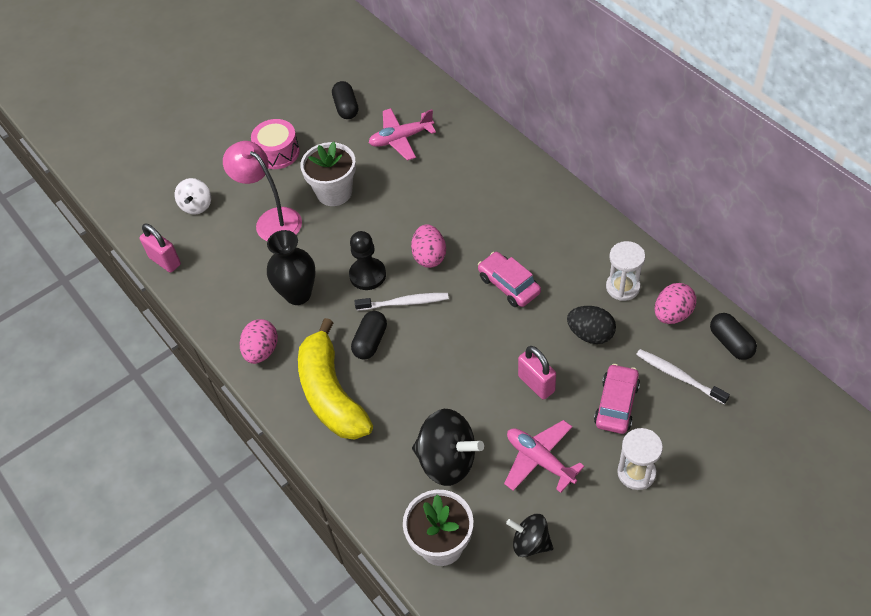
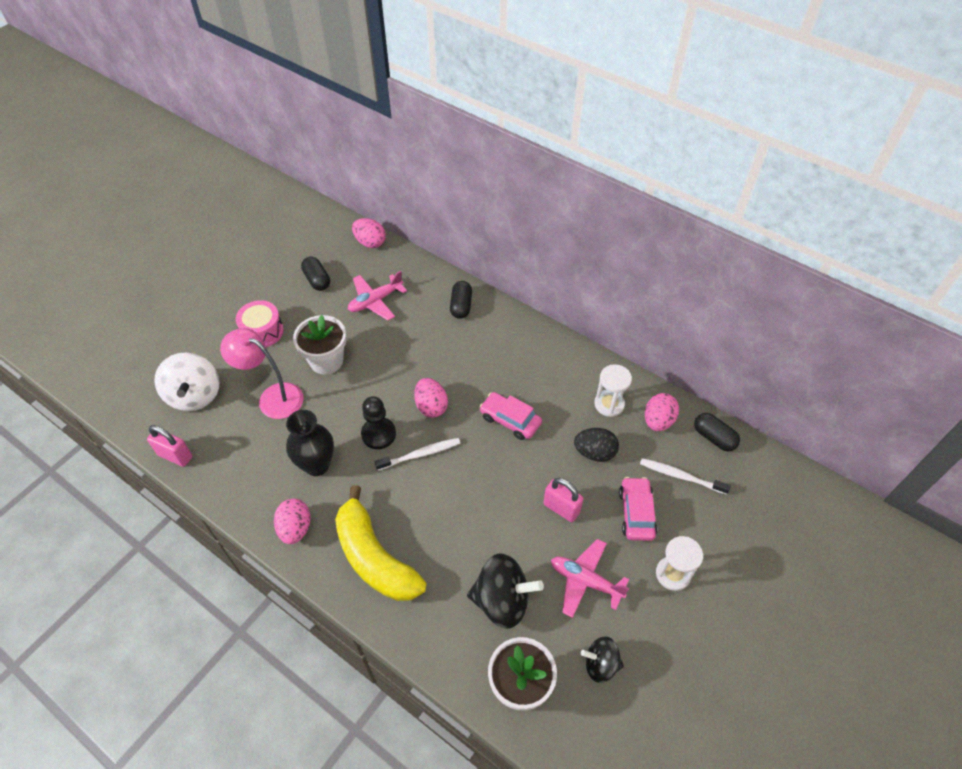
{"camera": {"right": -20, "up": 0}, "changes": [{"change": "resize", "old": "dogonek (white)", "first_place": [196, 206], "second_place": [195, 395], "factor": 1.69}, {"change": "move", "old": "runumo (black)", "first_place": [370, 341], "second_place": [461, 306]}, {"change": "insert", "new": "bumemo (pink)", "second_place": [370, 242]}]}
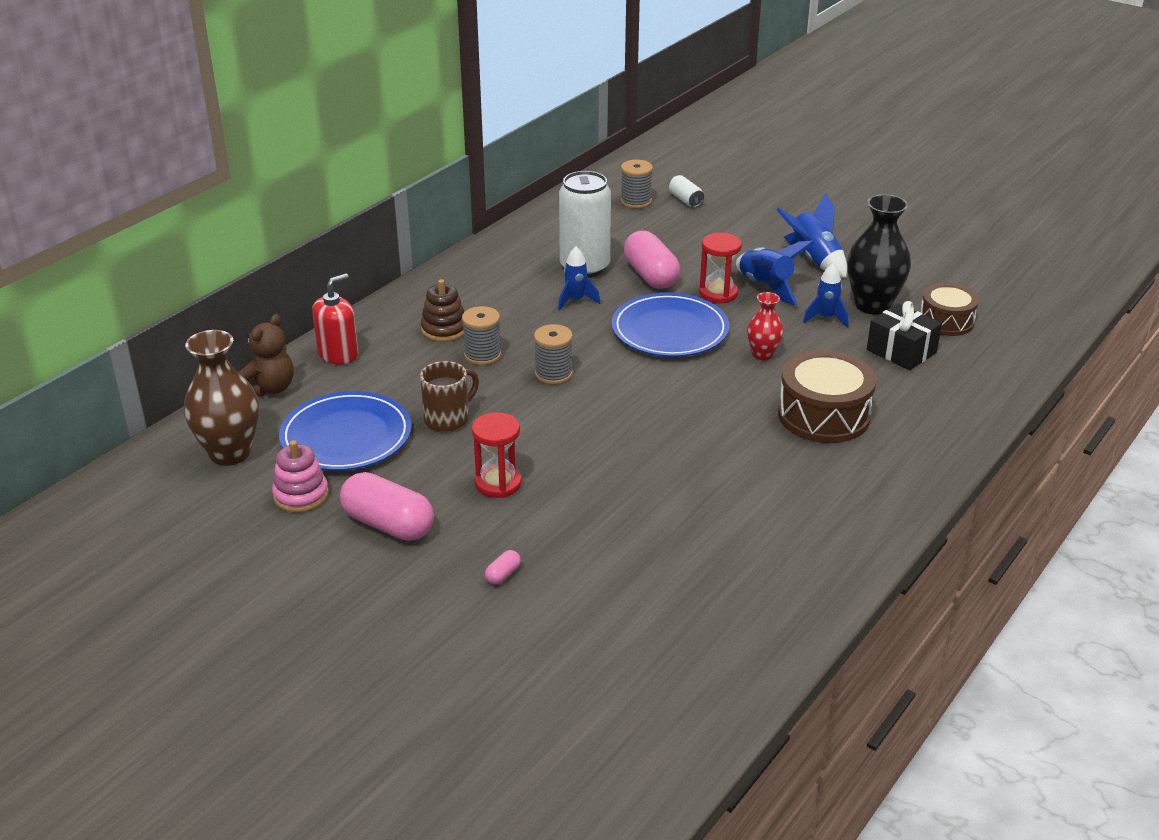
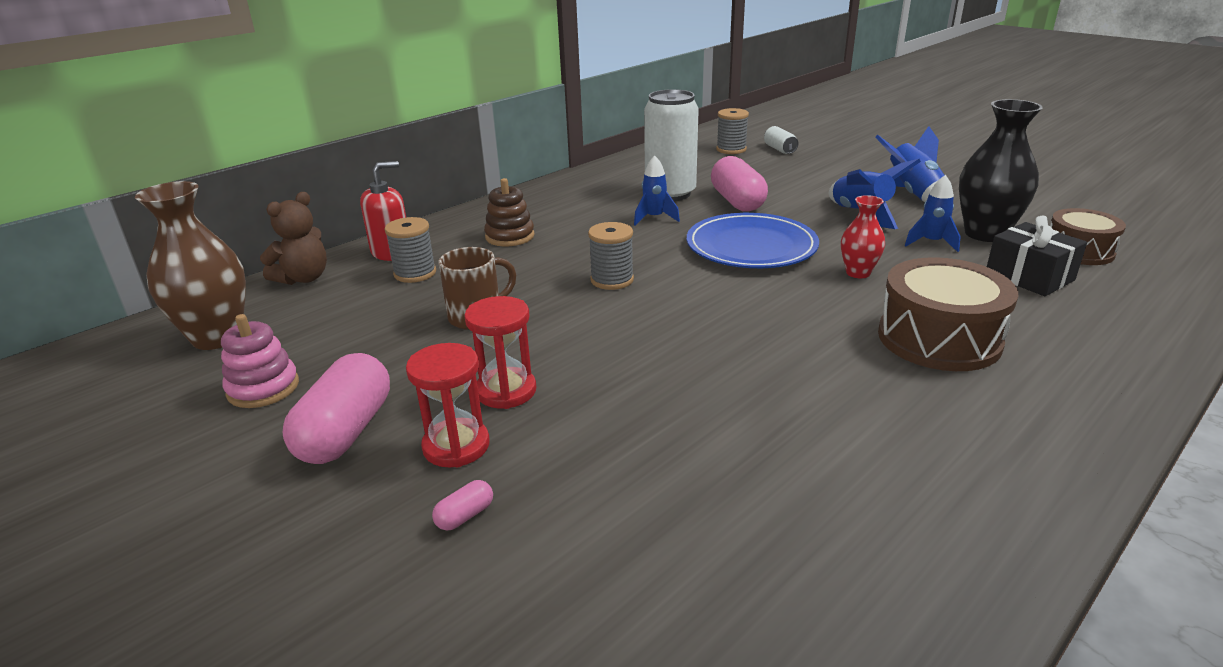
{"camera": {"right": 10, "up": -5}, "changes": [{"change": "delete", "old": "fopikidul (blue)", "first_place": [346, 436]}, {"change": "rotate", "old": "runumo (pink)", "first_place": [388, 524], "second_place": [346, 431], "degrees": 60}, {"change": "move", "old": "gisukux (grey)", "first_place": [482, 355], "second_place": [415, 273]}, {"change": "move", "old": "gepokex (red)", "first_place": [718, 293], "second_place": [456, 446]}]}
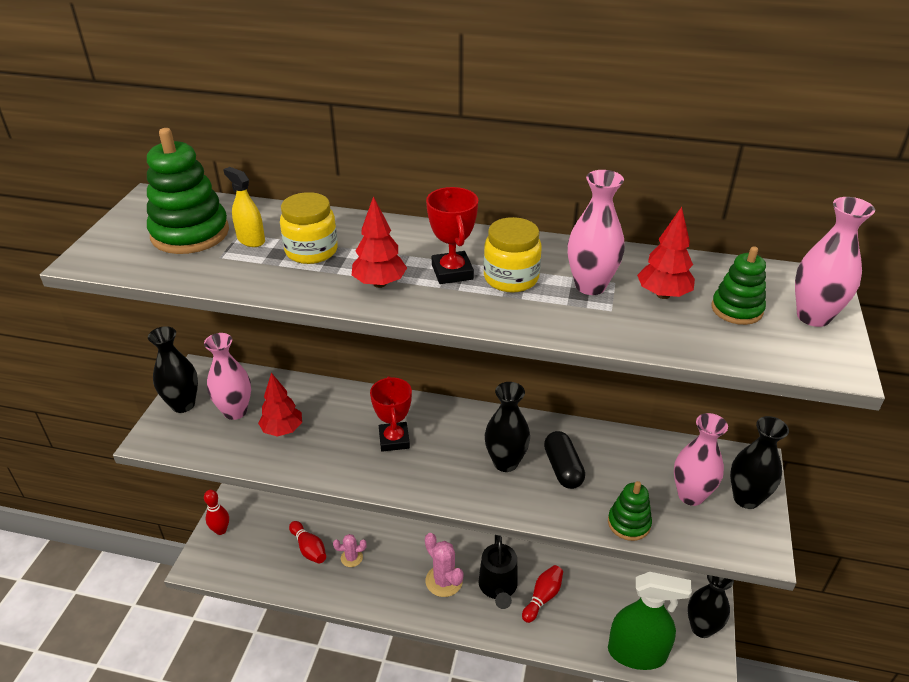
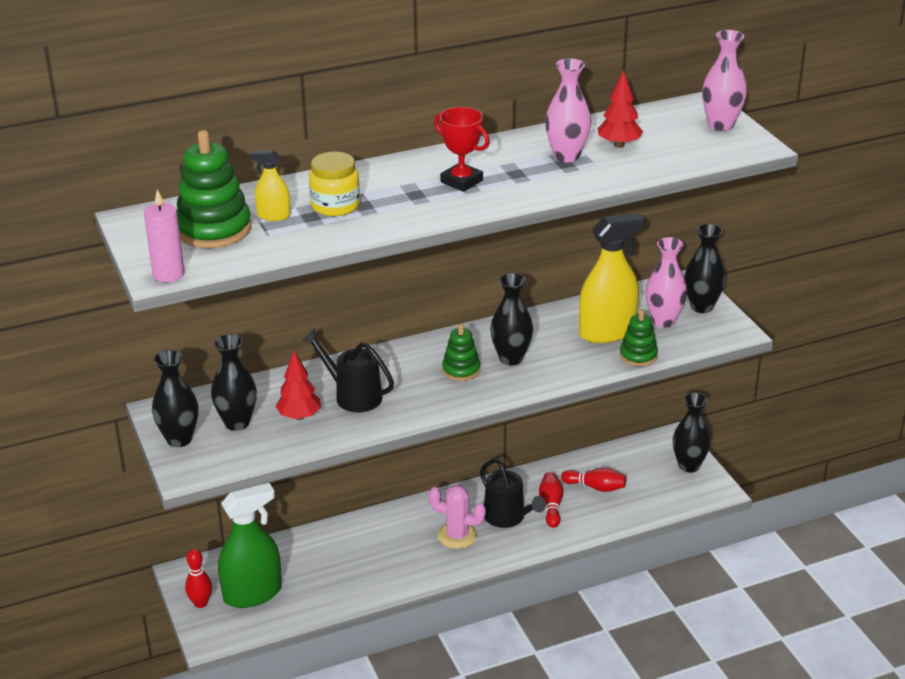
{"camera": {"right": -35, "up": -5}, "changes": [{"change": "recolor", "old": "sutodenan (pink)", "new": "sutodenan (black)", "first_place": [235, 411], "second_place": [237, 423]}, {"change": "move", "old": "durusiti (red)", "first_place": [309, 548], "second_place": [595, 487]}, {"change": "delete", "old": "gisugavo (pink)", "first_place": [351, 558]}, {"change": "delete", "old": "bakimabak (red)", "first_place": [379, 283]}, {"change": "delete", "old": "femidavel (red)", "first_place": [394, 440]}, {"change": "delete", "old": "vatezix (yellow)", "first_place": [511, 278]}, {"change": "delete", "old": "runumo (black)", "first_place": [562, 468]}, {"change": "move", "old": "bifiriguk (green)", "first_place": [637, 653], "second_place": [252, 593]}, {"change": "move", "old": "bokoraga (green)", "first_place": [736, 309], "second_place": [461, 370]}, {"change": "insert", "new": "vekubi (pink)", "second_place": [168, 274]}, {"change": "insert", "new": "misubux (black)", "second_place": [352, 395]}, {"change": "insert", "new": "bifiriguk (yellow)", "second_place": [607, 332]}]}
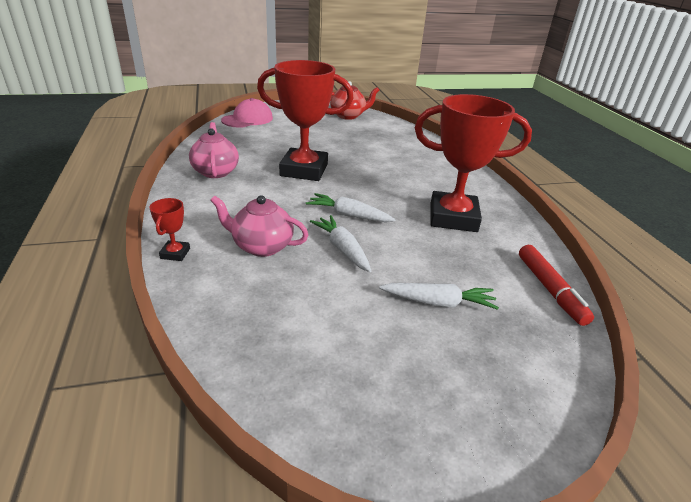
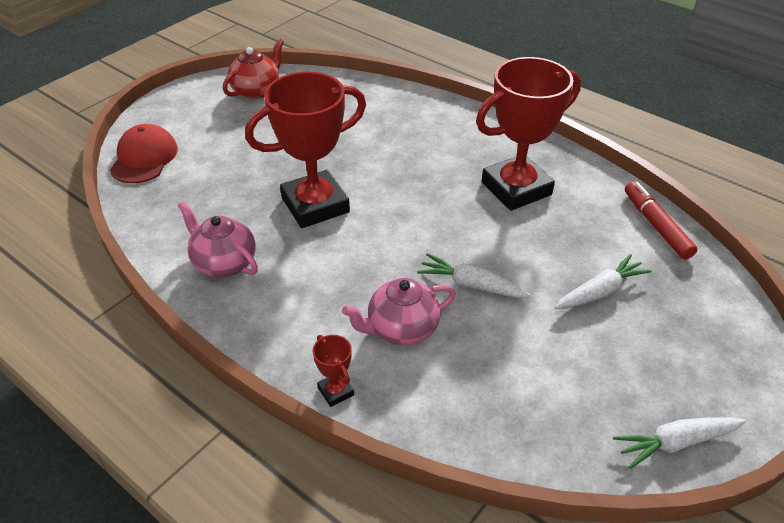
{"camera": {"right": -35, "up": 10}, "changes": [{"change": "recolor", "old": "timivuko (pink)", "new": "timivuko (red)", "first_place": [247, 119], "second_place": [144, 158]}, {"change": "move", "old": "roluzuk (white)", "first_place": [349, 215], "second_place": [676, 443]}, {"change": "rotate", "old": "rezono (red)", "first_place": [550, 289], "second_place": [656, 226], "degrees": -150}]}
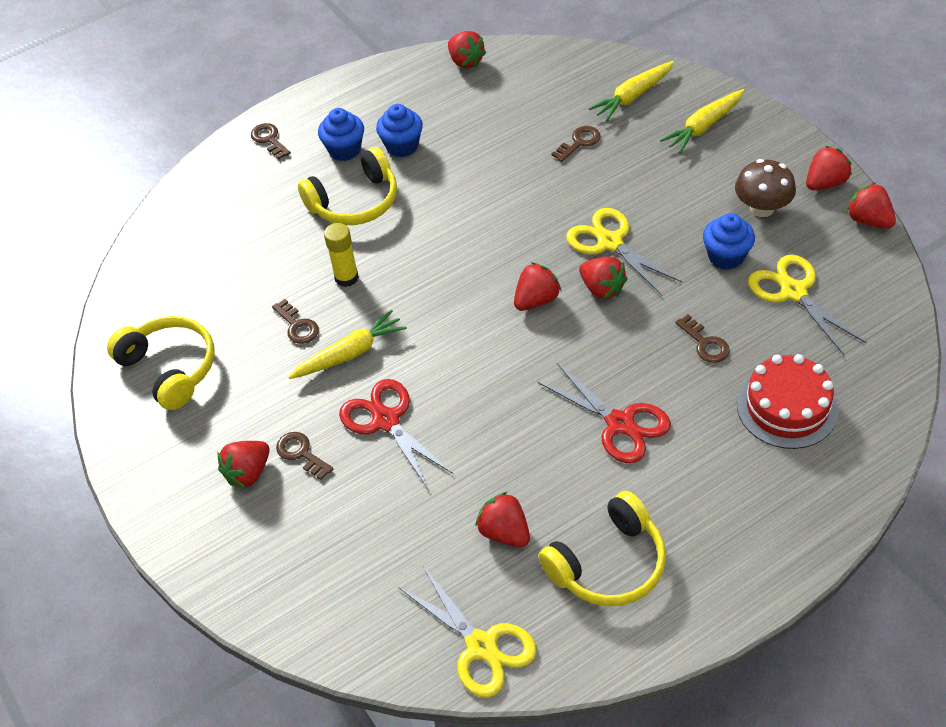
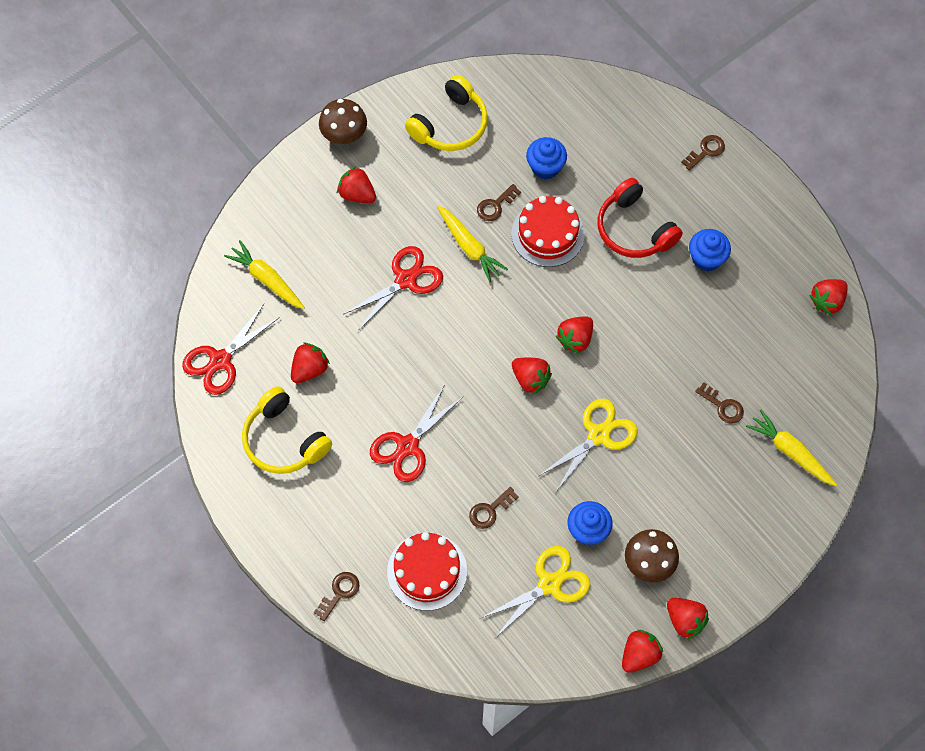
{"camera": {"right": 80, "up": 15}, "changes": [{"change": "move", "old": "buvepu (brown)", "first_place": [301, 453], "second_place": [339, 593]}, {"change": "recolor", "old": "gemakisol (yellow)", "new": "gemakisol (red)", "first_place": [355, 202], "second_place": [634, 229]}, {"change": "move", "old": "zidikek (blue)", "first_place": [344, 150], "second_place": [545, 167]}, {"change": "replace", "old": "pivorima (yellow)", "new": "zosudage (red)", "first_place": [346, 277], "second_place": [548, 234]}, {"change": "recolor", "old": "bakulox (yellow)", "new": "bakulox (red)", "first_place": [481, 646], "second_place": [220, 360]}, {"change": "move", "old": "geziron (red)", "first_place": [602, 289], "second_place": [575, 339]}, {"change": "move", "old": "roluzuk (yellow)", "first_place": [703, 127], "second_place": [266, 279]}, {"change": "insert", "new": "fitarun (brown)", "second_place": [344, 134]}]}
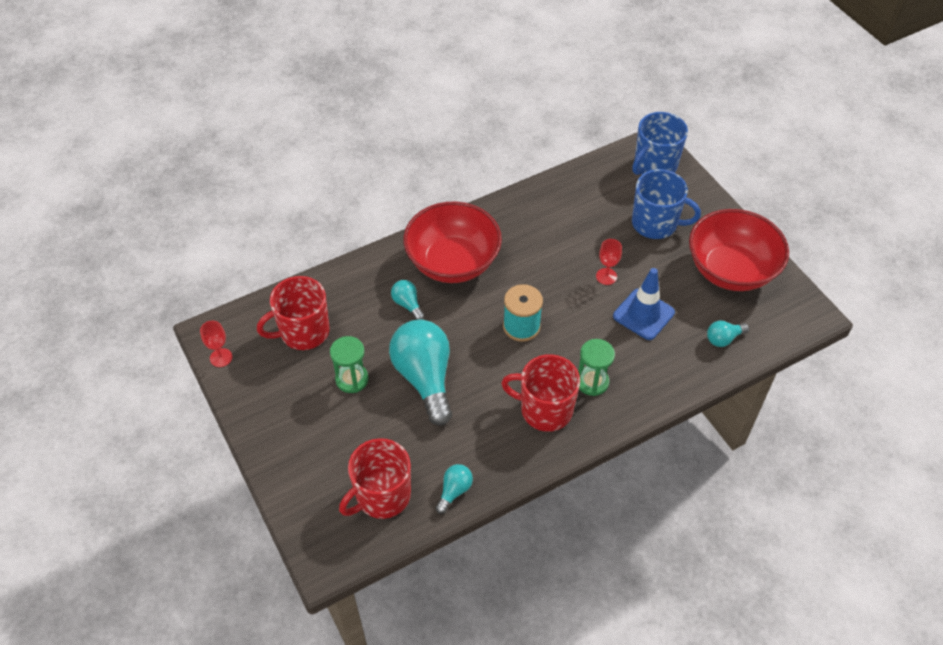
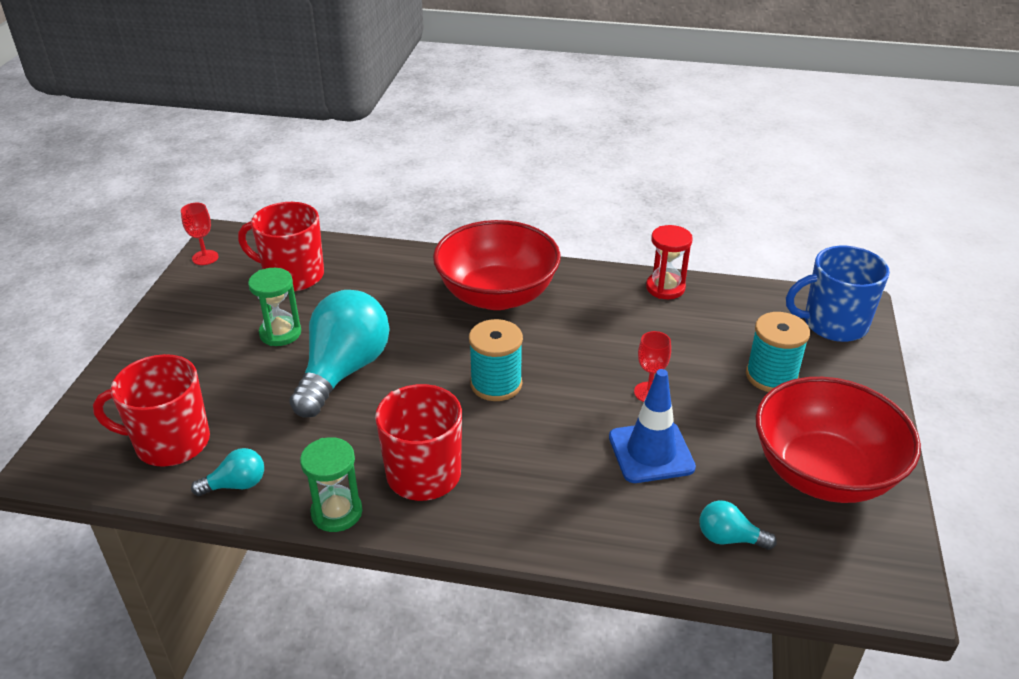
{"camera": {"right": 40, "up": -15}, "changes": [{"change": "delete", "old": "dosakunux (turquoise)", "first_place": [407, 304]}, {"change": "move", "old": "gepokex (green)", "first_place": [592, 382], "second_place": [337, 512]}, {"change": "replace", "old": "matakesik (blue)", "new": "gisukux (turquoise)", "first_place": [655, 224], "second_place": [771, 376]}, {"change": "insert", "new": "gepokex (red)", "second_place": [665, 288]}]}
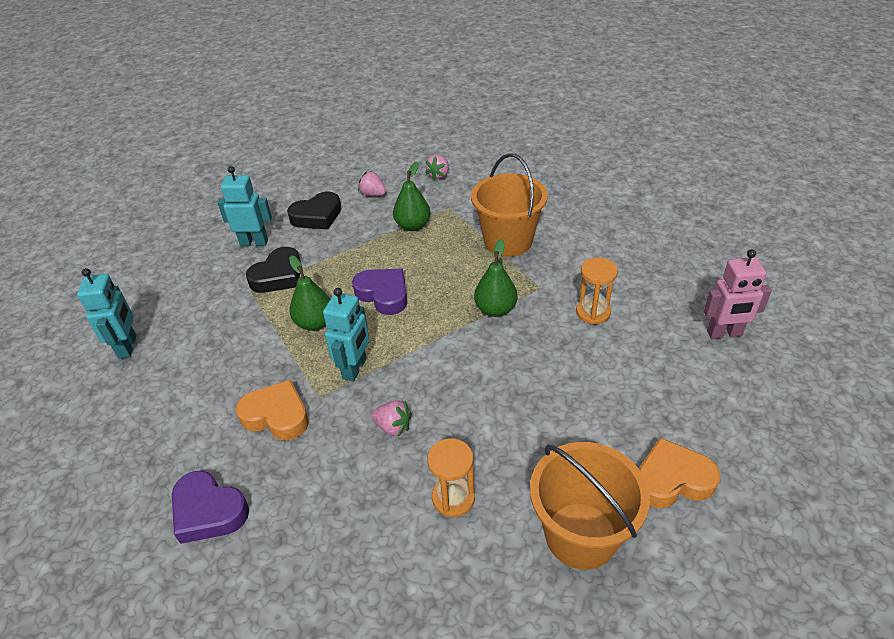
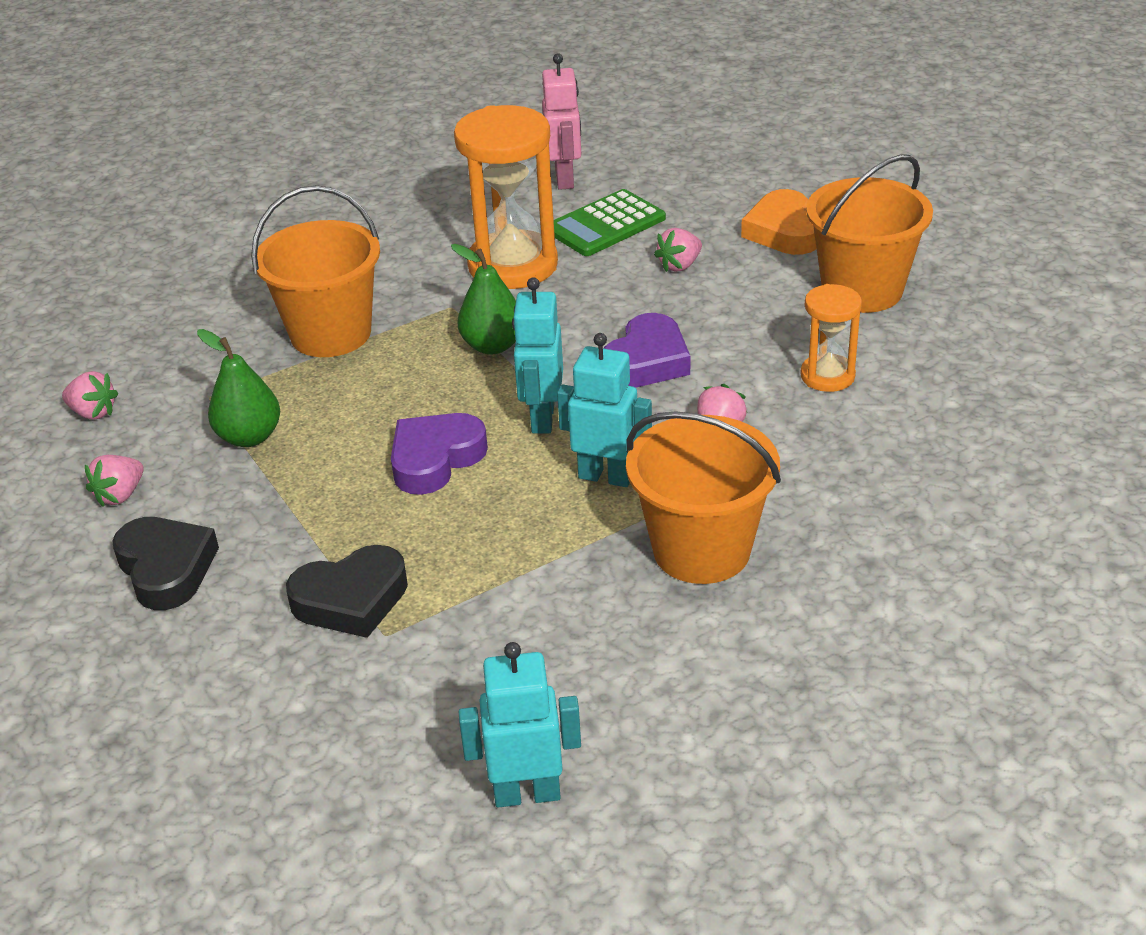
{"camera": {"right": -90, "up": -5}, "changes": [{"change": "move", "old": "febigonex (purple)", "first_place": [208, 511], "second_place": [647, 361]}, {"change": "move", "old": "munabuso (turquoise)", "first_place": [254, 242], "second_place": [542, 418]}, {"change": "replace", "old": "febigonex (orange)", "new": "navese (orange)", "first_place": [277, 415], "second_place": [701, 550]}, {"change": "rotate", "old": "febigonex (black)", "first_place": [278, 276], "second_place": [351, 599], "degrees": 120}, {"change": "delete", "old": "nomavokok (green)", "first_place": [315, 323]}, {"change": "resize", "old": "gepokex (orange)", "first_place": [593, 312], "second_place": [513, 265], "factor": 1.86}, {"change": "insert", "new": "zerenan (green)", "second_place": [605, 224]}, {"change": "insert", "new": "geziron (pink)", "second_place": [679, 265]}]}
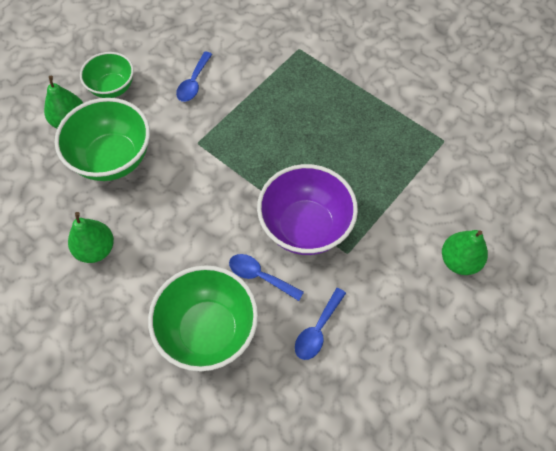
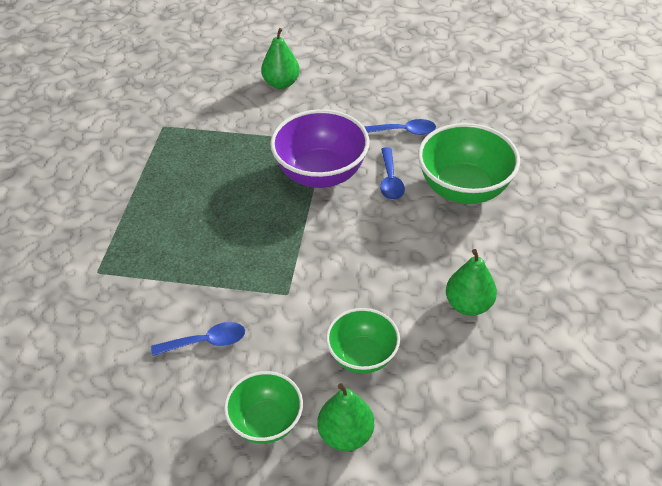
{"camera": {"right": -120, "up": -15}, "changes": [{"change": "resize", "old": "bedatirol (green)", "first_place": [112, 159], "second_place": [362, 356], "factor": 0.62}]}
